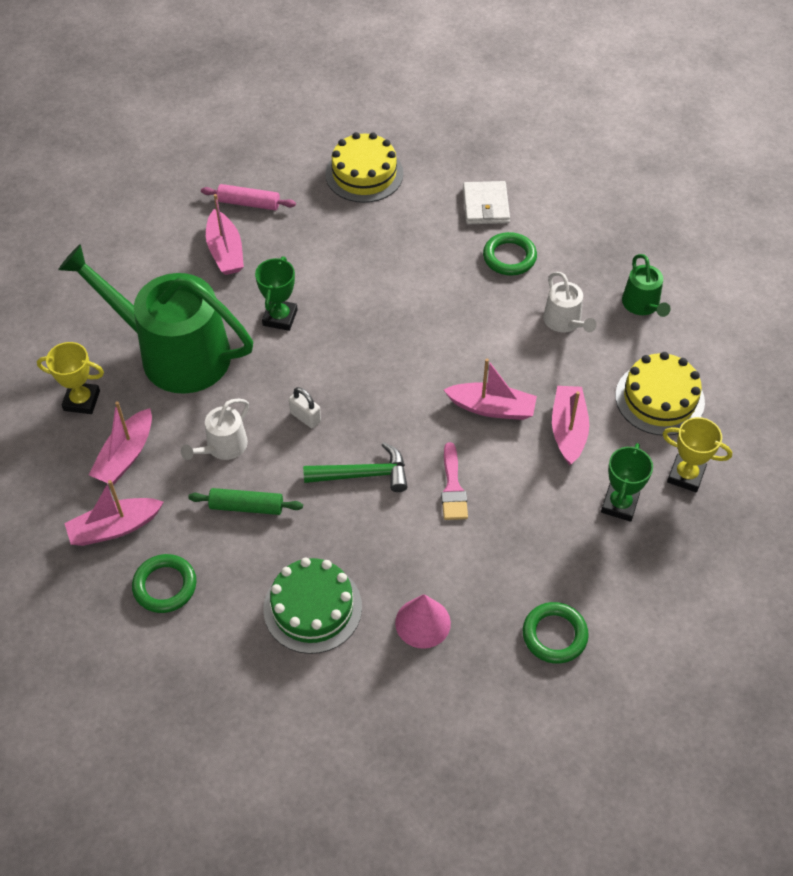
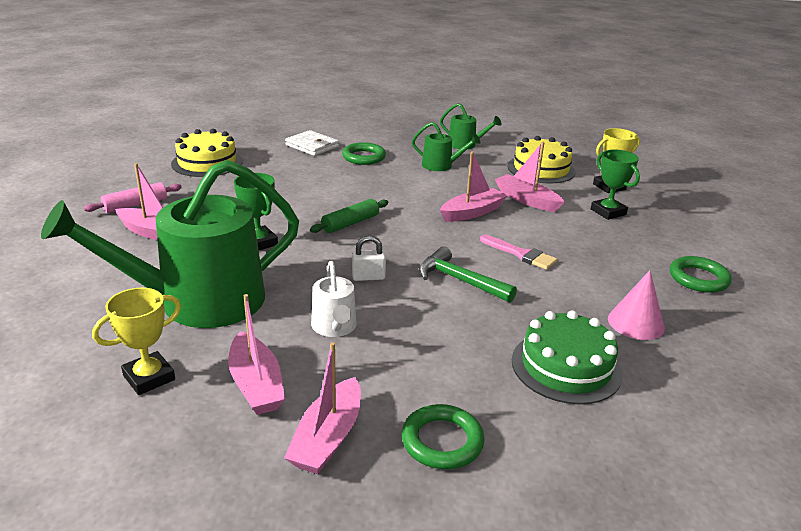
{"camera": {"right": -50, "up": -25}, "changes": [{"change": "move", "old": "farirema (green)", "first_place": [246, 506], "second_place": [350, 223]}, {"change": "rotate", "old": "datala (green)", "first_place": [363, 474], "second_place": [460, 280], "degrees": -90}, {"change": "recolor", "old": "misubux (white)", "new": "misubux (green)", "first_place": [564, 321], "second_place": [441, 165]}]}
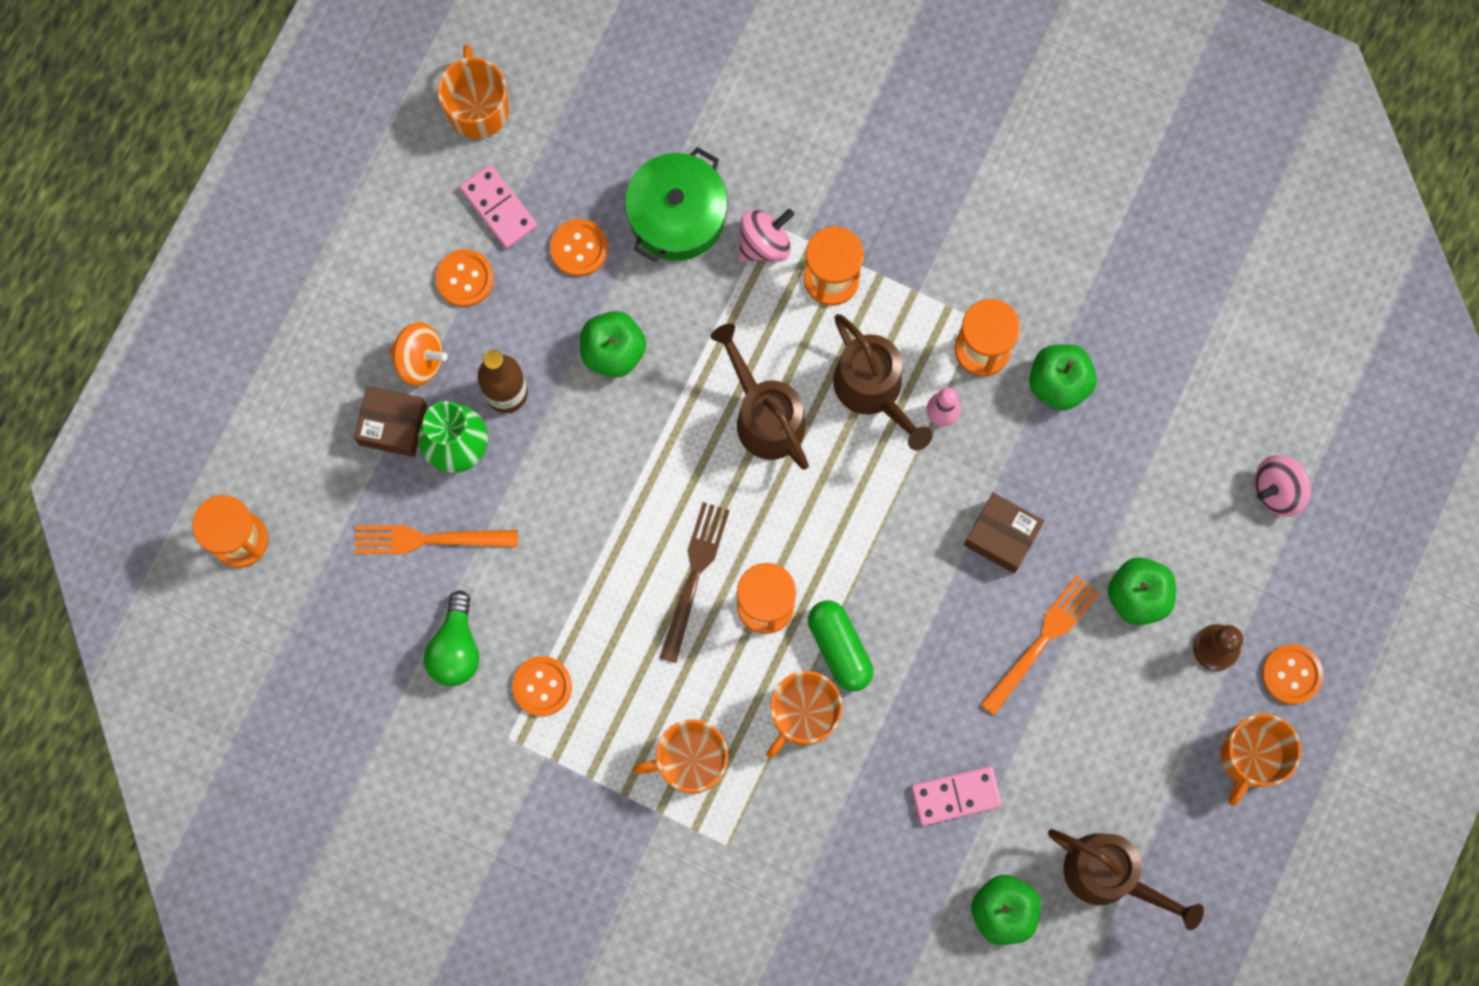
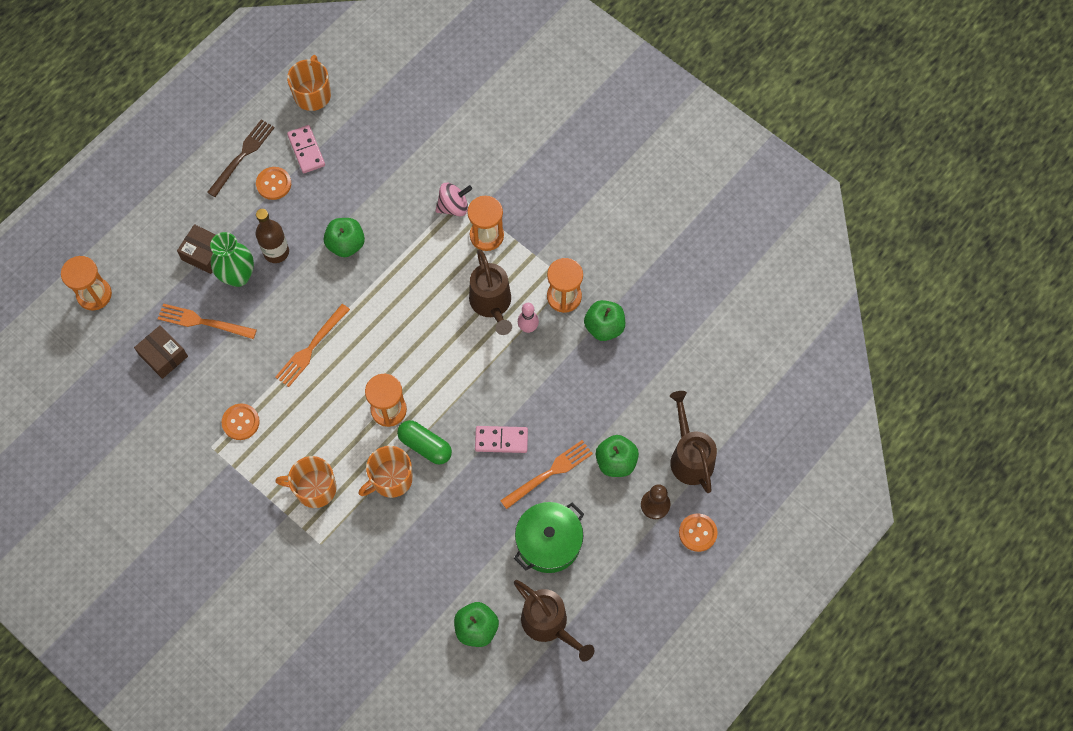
{"camera": {"right": 15, "up": -10}, "changes": [{"change": "delete", "old": "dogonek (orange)", "first_place": [420, 360]}, {"change": "delete", "old": "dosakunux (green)", "first_place": [456, 648]}, {"change": "delete", "old": "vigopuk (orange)", "first_place": [579, 248]}, {"change": "move", "old": "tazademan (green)", "first_place": [677, 215], "second_place": [549, 542]}, {"change": "move", "old": "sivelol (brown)", "first_place": [694, 575], "second_place": [242, 156]}, {"change": "move", "old": "misubux (brown)", "first_place": [764, 415], "second_place": [689, 456]}, {"change": "rotate", "old": "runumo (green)", "first_place": [839, 648], "second_place": [425, 446], "degrees": -45}, {"change": "move", "old": "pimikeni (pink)", "first_place": [956, 796], "second_place": [501, 440]}, {"change": "move", "old": "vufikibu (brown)", "first_place": [1001, 536], "second_place": [163, 356]}, {"change": "delete", "old": "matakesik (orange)", "first_place": [1251, 757]}, {"change": "delete", "old": "dogonek (pink)", "first_place": [1277, 490]}, {"change": "insert", "new": "sivelol (orange)", "second_place": [311, 348]}]}
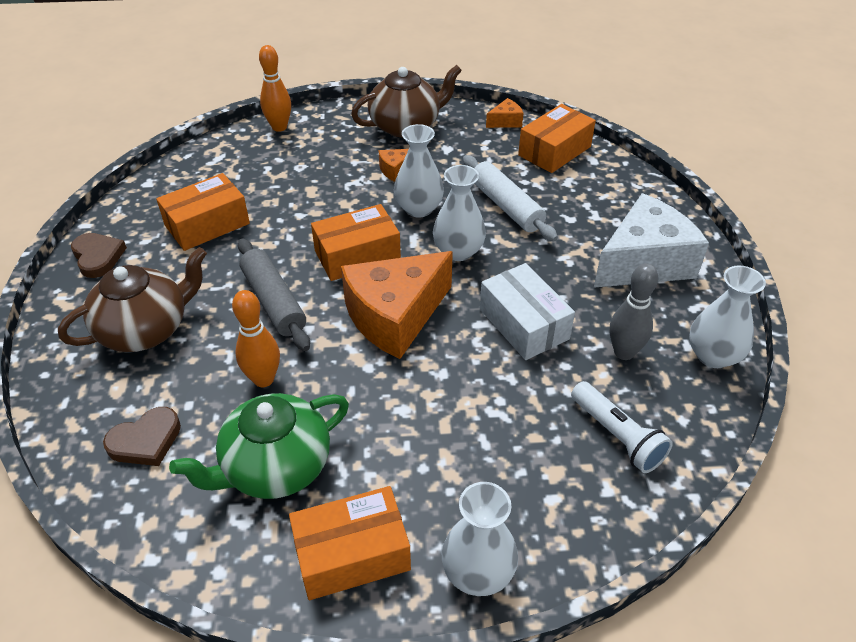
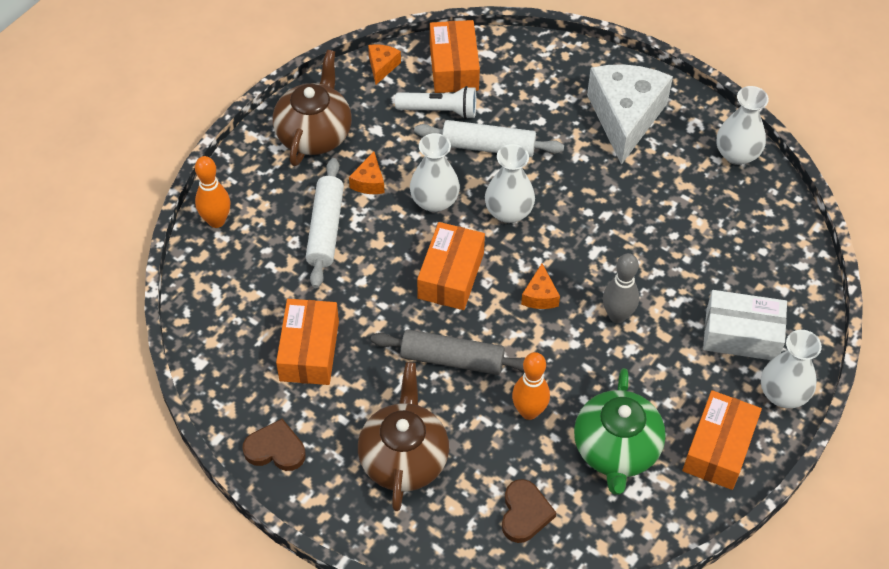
{"camera": {"right": -50, "up": 10}, "changes": [{"change": "resize", "old": "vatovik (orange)", "first_place": [395, 316], "second_place": [540, 296], "factor": 0.42}, {"change": "move", "old": "vufikibu (white)", "first_place": [523, 324], "second_place": [741, 335]}, {"change": "move", "old": "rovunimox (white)", "first_place": [617, 436], "second_place": [439, 111]}, {"change": "move", "old": "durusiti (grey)", "first_place": [624, 352], "second_place": [617, 315]}, {"change": "insert", "new": "farirema (white)", "second_place": [325, 229]}]}
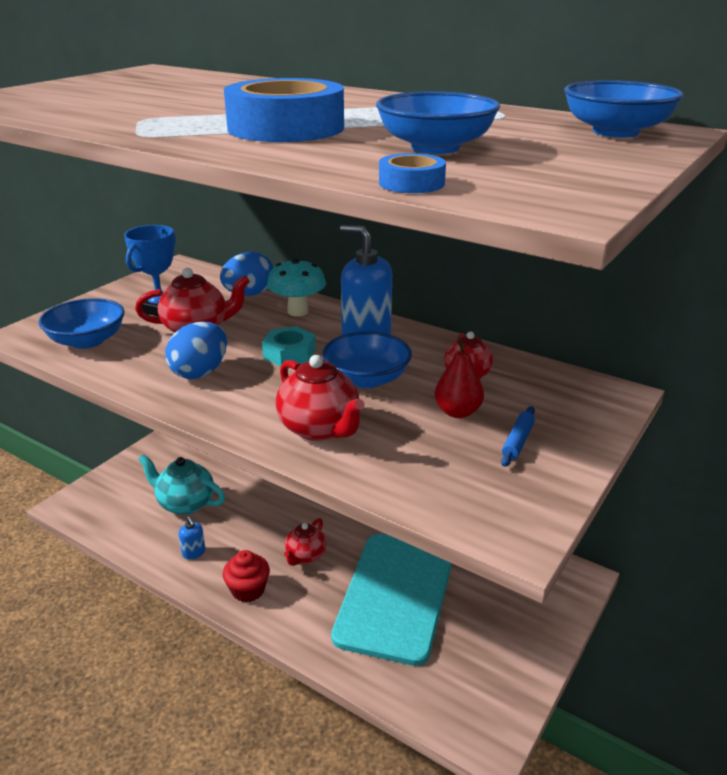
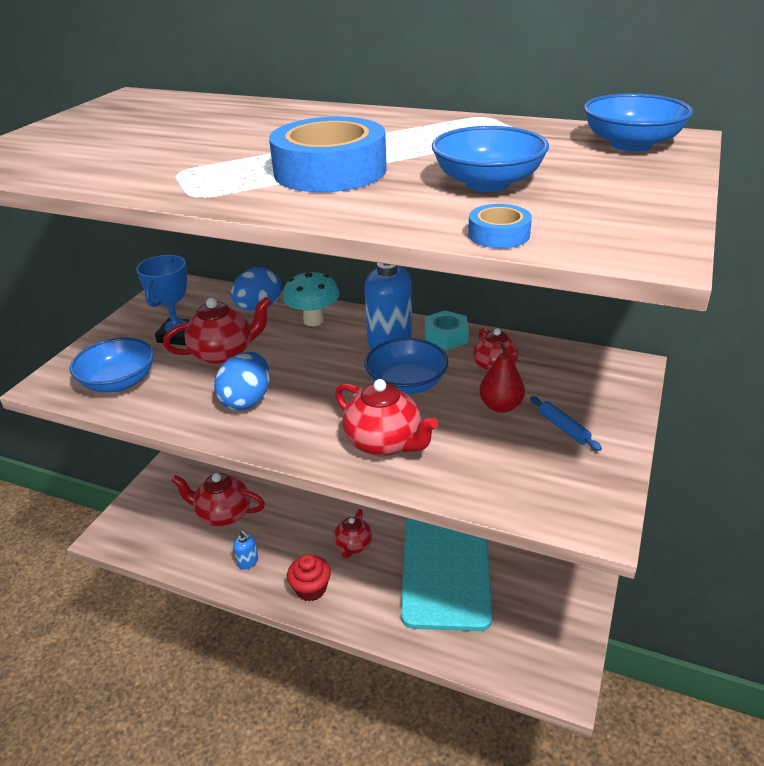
{"camera": {"right": -10, "up": 5}, "changes": [{"change": "recolor", "old": "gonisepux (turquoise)", "new": "gonisepux (red)", "first_place": [185, 503], "second_place": [223, 514]}, {"change": "move", "old": "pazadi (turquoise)", "first_place": [289, 354], "second_place": [446, 336]}, {"change": "rotate", "old": "farirema (blue)", "first_place": [518, 441], "second_place": [563, 428], "degrees": -45}]}
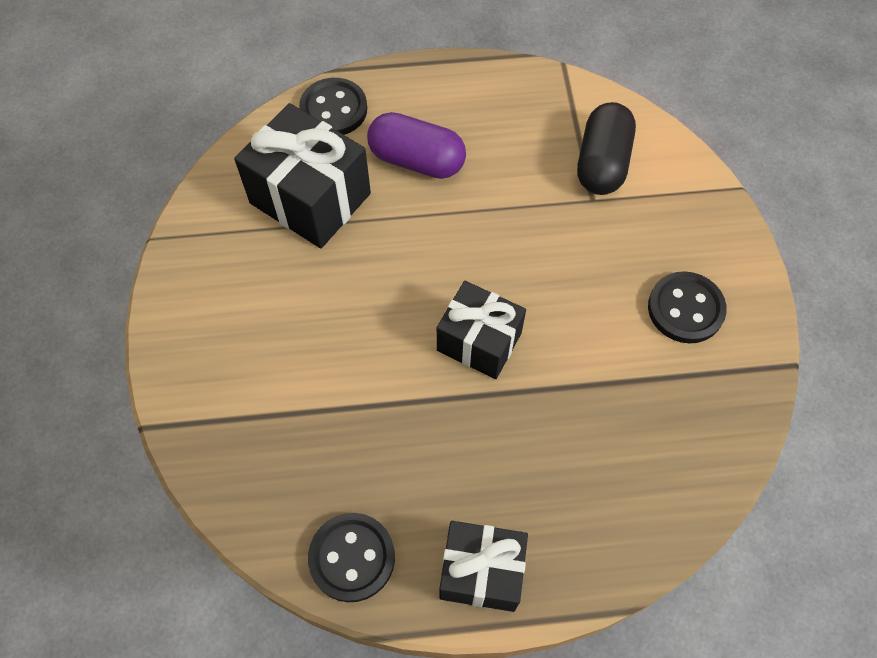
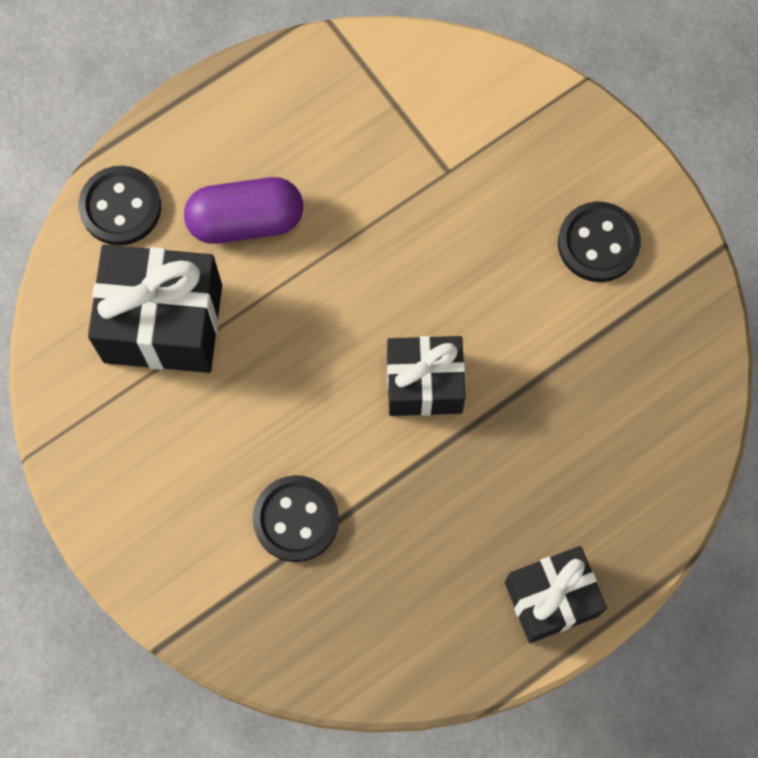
{"camera": {"right": -30, "up": 10}, "changes": [{"change": "move", "old": "vigopuk (black)", "first_place": [352, 558], "second_place": [296, 519]}, {"change": "delete", "old": "runumo (black)", "first_place": [602, 163]}]}
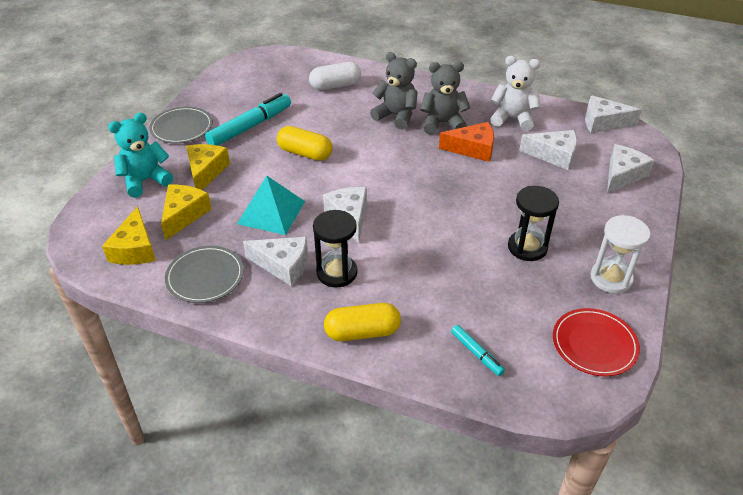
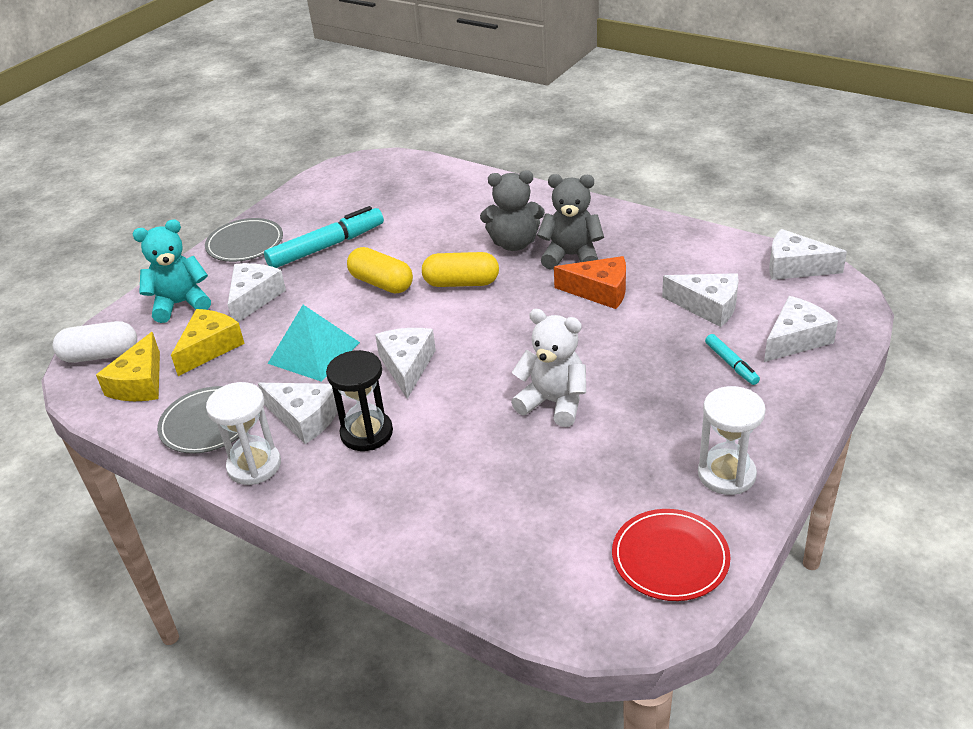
{"camera": {"right": 15, "up": -5}, "changes": [{"change": "recolor", "old": "vatovik (yellow)", "new": "vatovik (white)", "first_place": [206, 172], "second_place": [254, 298]}, {"change": "move", "old": "runumo (white)", "first_place": [335, 86], "second_place": [100, 355]}, {"change": "move", "old": "runumo (yellow)", "first_place": [362, 332], "second_place": [461, 283]}, {"change": "rotate", "old": "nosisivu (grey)", "first_place": [396, 116], "second_place": [514, 243], "degrees": 135}, {"change": "move", "old": "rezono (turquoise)", "first_place": [476, 353], "second_place": [731, 364]}, {"change": "move", "old": "nosisivu (white)", "first_place": [513, 119], "second_place": [553, 403]}, {"change": "delete", "old": "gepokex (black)", "first_place": [527, 247]}, {"change": "insert", "new": "gepokex (white)", "second_place": [254, 466]}]}
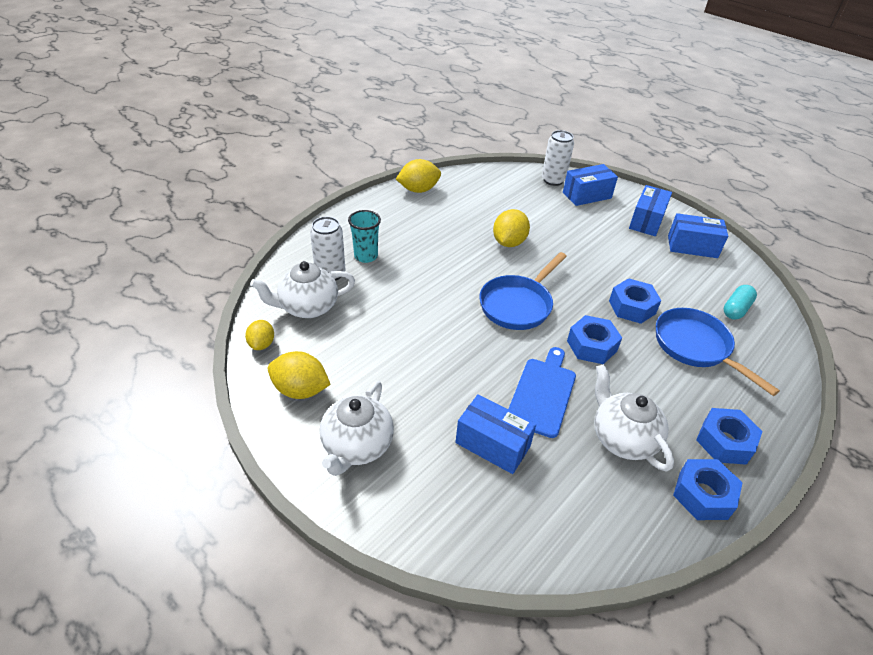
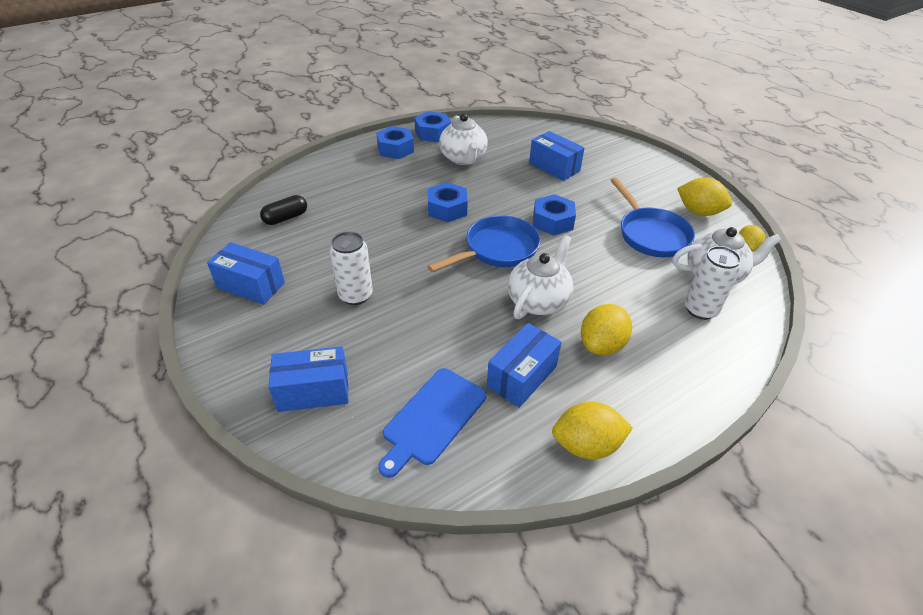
{"camera": {"right": -165, "up": 0}, "changes": [{"change": "move", "old": "gonisepux (white)", "first_place": [357, 446], "second_place": [538, 301]}, {"change": "delete", "old": "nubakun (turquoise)", "first_place": [366, 256]}, {"change": "move", "old": "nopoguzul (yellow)", "first_place": [509, 242], "second_place": [601, 345]}, {"change": "move", "old": "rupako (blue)", "first_place": [542, 394], "second_place": [432, 418]}, {"change": "move", "old": "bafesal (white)", "first_place": [553, 180], "second_place": [355, 295]}, {"change": "move", "old": "pazadi (blue)", "first_place": [632, 307], "second_place": [553, 221]}, {"change": "move", "old": "vufikibu (blue)", "first_place": [646, 221], "second_place": [522, 376]}, {"change": "move", "old": "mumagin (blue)", "first_place": [695, 347], "second_place": [650, 234]}, {"change": "recolor", "old": "runumo (turquoise)", "new": "runumo (black)", "first_place": [736, 309], "second_place": [286, 218]}]}
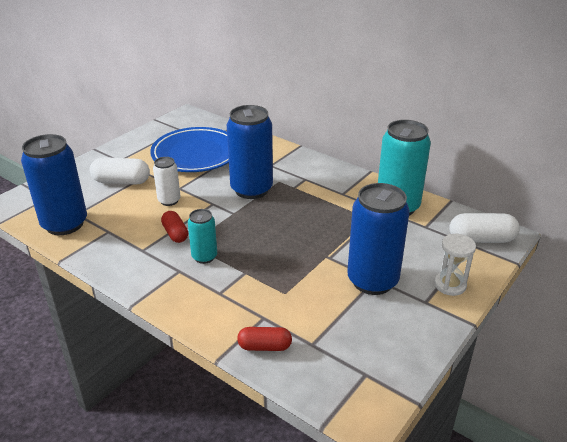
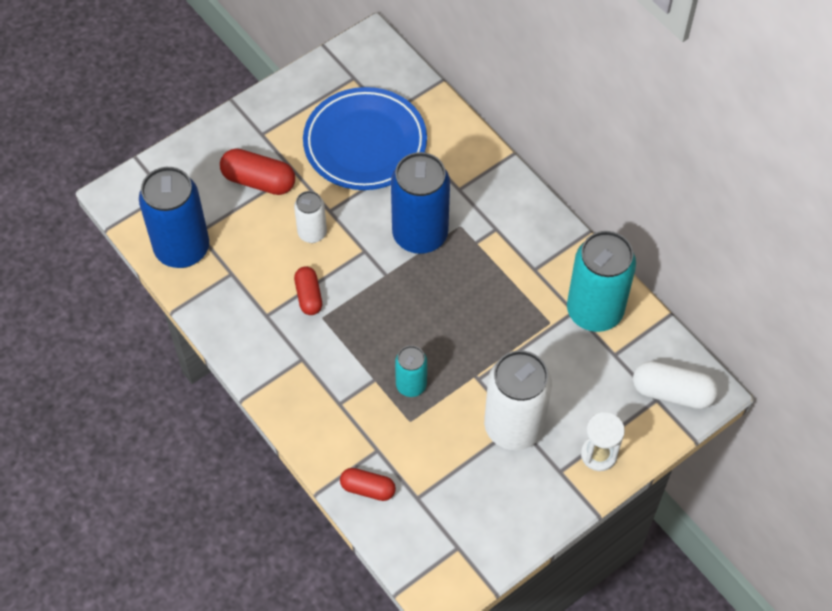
{"camera": {"right": 15, "up": 25}, "changes": [{"change": "recolor", "old": "runumo (white)", "new": "runumo (red)", "first_place": [121, 181], "second_place": [258, 181]}, {"change": "move", "old": "bafesal (turquoise)", "first_place": [204, 257], "second_place": [411, 385]}, {"change": "recolor", "old": "bafesal (blue)", "new": "bafesal (white)", "first_place": [372, 281], "second_place": [513, 427]}]}
